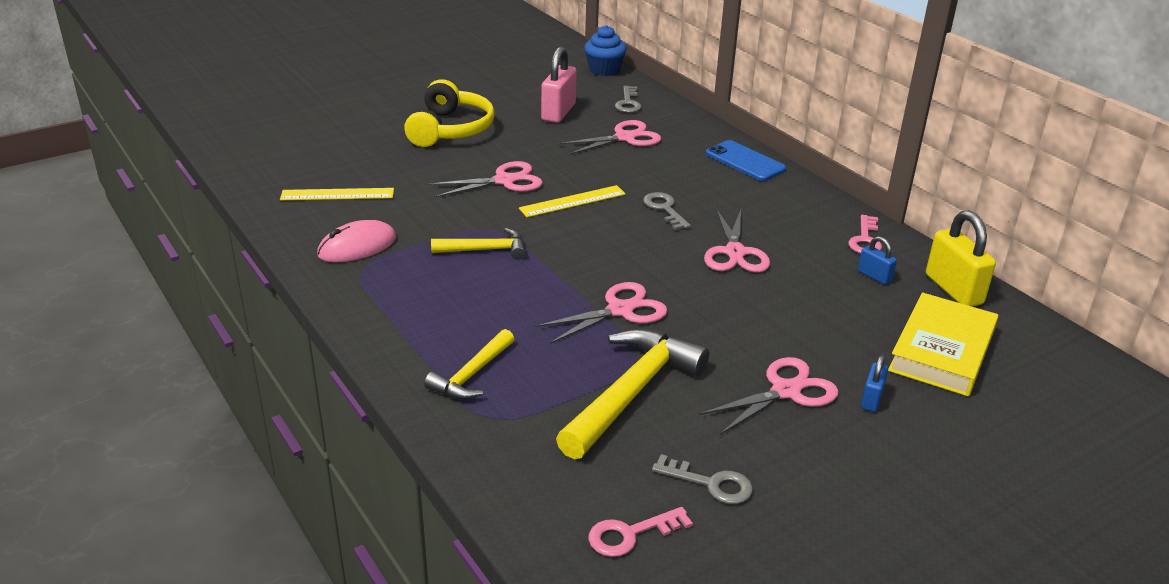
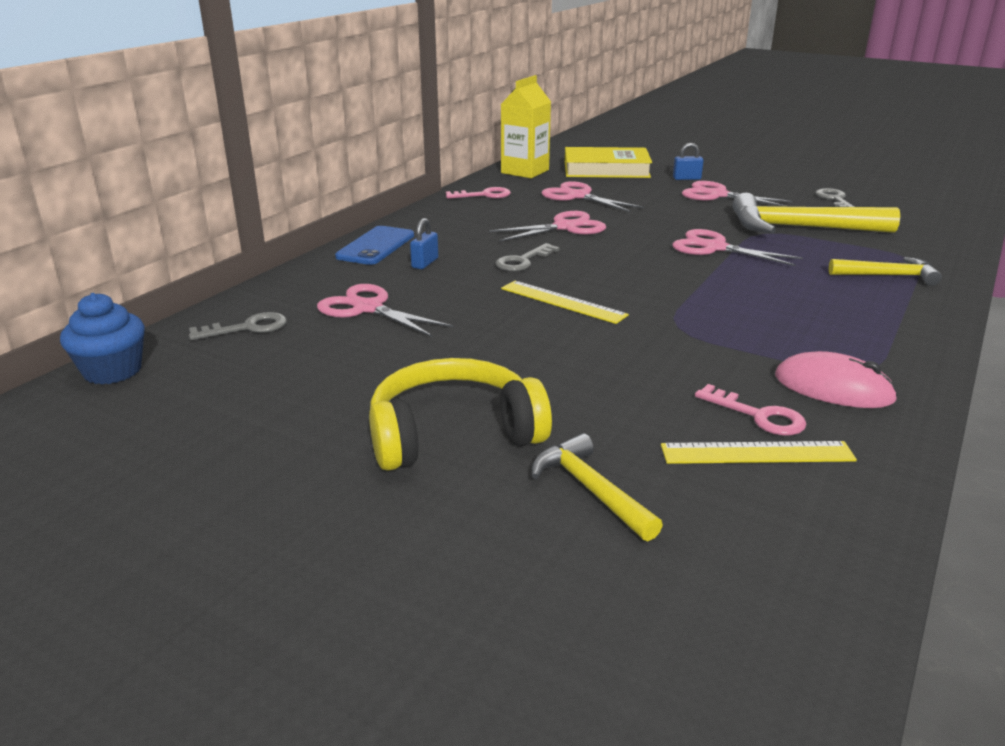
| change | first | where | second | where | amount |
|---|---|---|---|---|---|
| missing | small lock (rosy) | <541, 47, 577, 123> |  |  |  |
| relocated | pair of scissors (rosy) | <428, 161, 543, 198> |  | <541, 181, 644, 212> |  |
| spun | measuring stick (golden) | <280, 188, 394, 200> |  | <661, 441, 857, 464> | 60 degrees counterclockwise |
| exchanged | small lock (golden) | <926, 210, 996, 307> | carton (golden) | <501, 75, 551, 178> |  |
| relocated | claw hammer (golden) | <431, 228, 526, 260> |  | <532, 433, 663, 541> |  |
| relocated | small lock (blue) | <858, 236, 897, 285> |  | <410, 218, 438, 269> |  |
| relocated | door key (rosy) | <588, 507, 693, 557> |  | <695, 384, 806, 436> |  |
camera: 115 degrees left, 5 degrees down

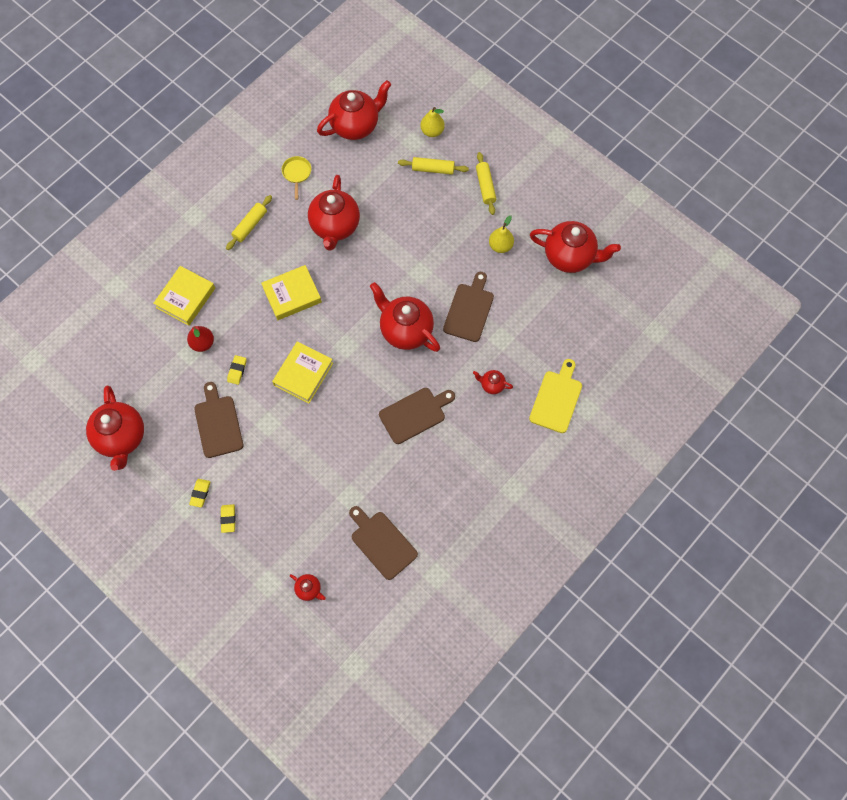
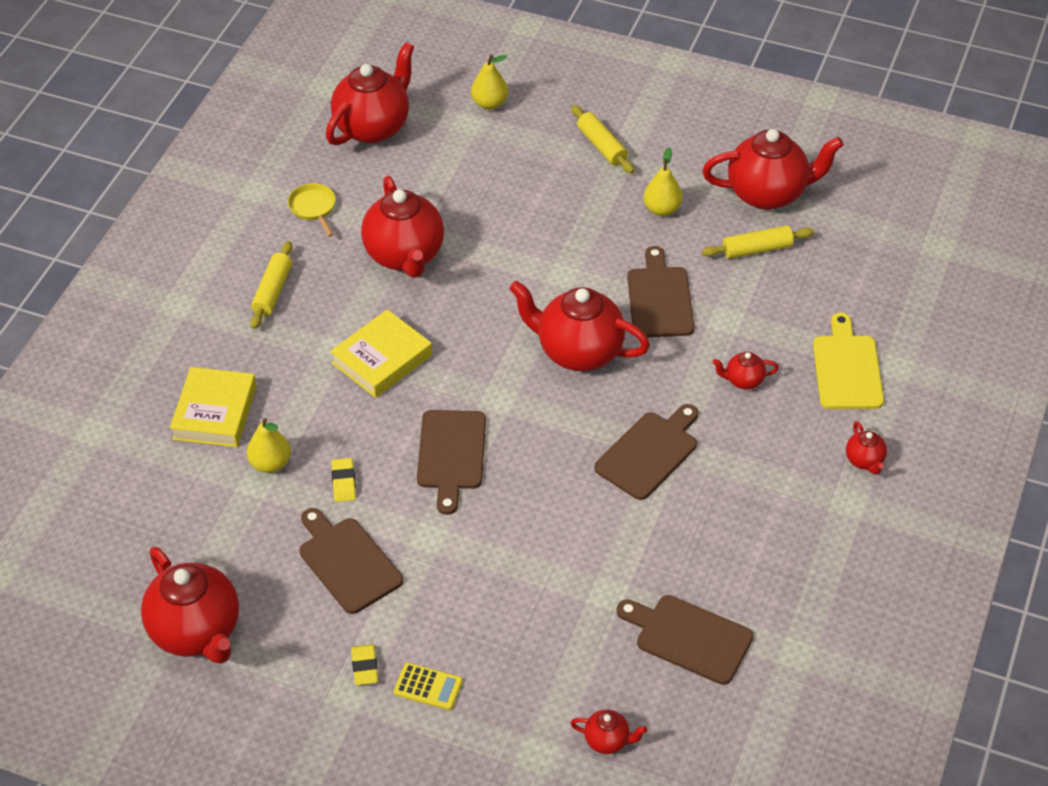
| change | first | where | second | where | amount |
|---|---|---|---|---|---|
| relocated | rolling pin (golden) | <398, 157, 469, 175> |  | <702, 226, 814, 259> |  |
| colour | pear (scarlet) | <187, 326, 214, 352> | pear (golden) | <247, 418, 291, 473> |  |
| exchanged | hardback (golden) | <272, 341, 333, 403> | cutting board (dark brown) | <417, 410, 486, 515> |  |
| exchanged | gum eraser (golden) | <220, 504, 236, 533> | pocket calculator (golden) | <394, 663, 463, 710> |  |
| appeared |  |  | china teapot (scarlet) | <846, 421, 887, 475> |  |
camera: 20 degrees left, 20 degrees down

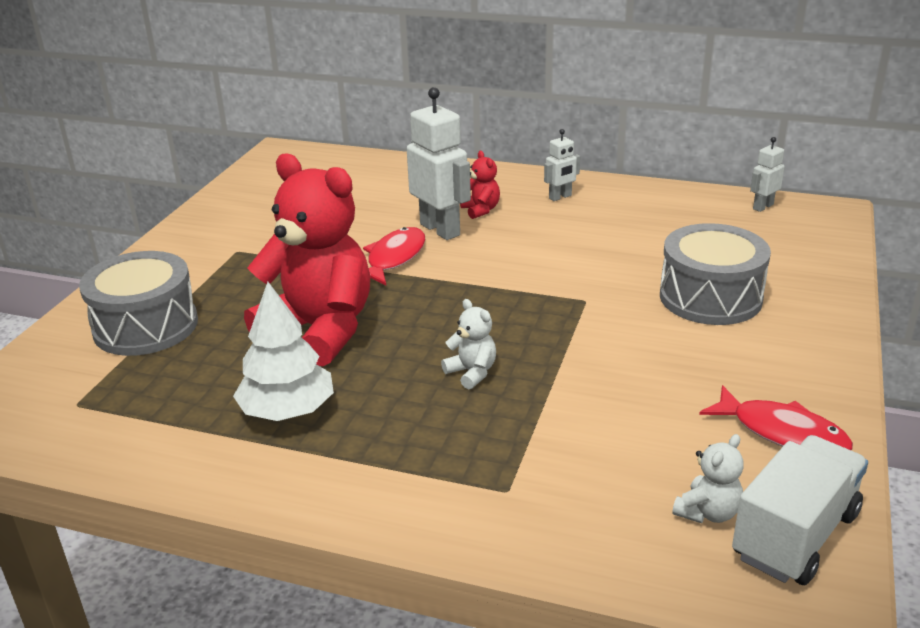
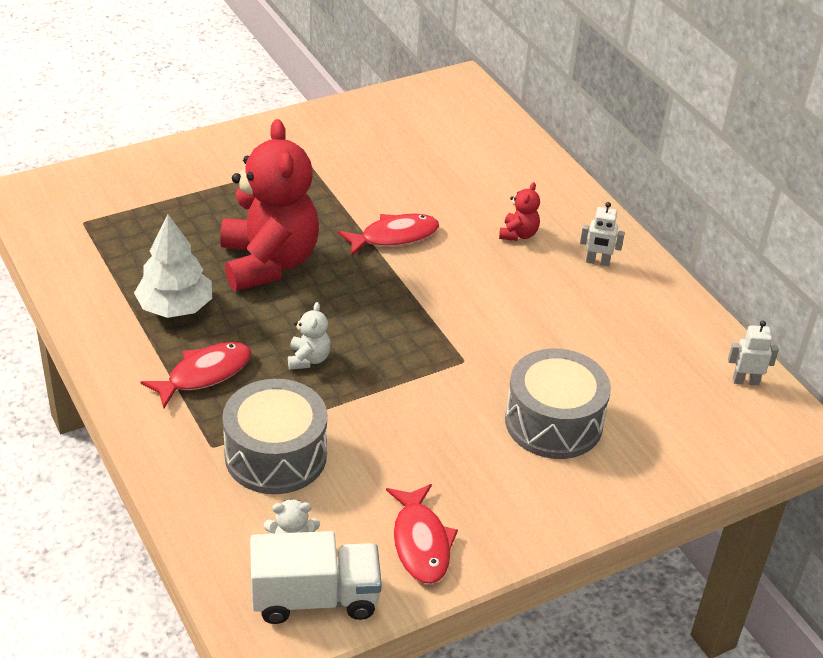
| change | first | where | second | where | amount |
|---|---|---|---|---|---|
| missing | robot figure (white) | <407, 87, 471, 240> |  |  |  |
| relocated | drum (gray) | <79, 251, 198, 356> |  | <222, 379, 327, 494> |  |
| appeared |  |  | fish figure (scarlet) | <141, 342, 251, 408> |  |
camera: 40 degrees right, 10 degrees up

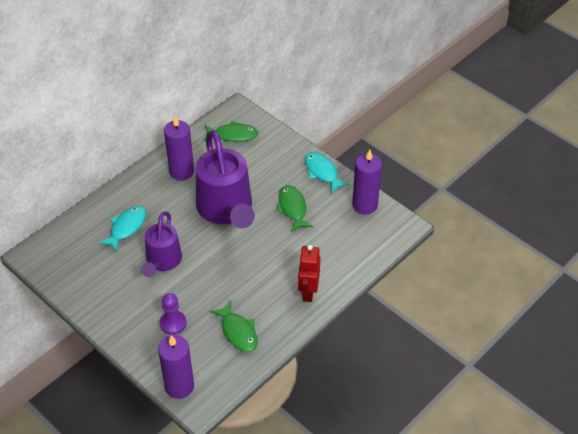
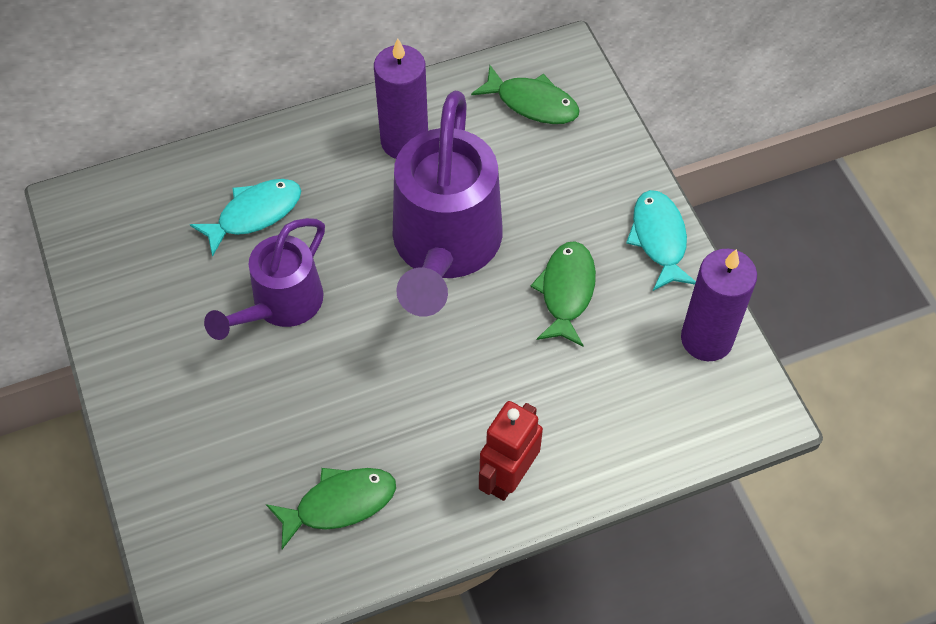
| change | first | where | second | where | amount |
|---|---|---|---|---|---|
| missing | chess pawn (purple) | <160, 293, 187, 335> |  |  |  |
| spun | fish figure (emerald) | <210, 301, 258, 352> |  | <266, 468, 396, 549> | 105 degrees counterclockwise |
| missing | wax candle (purple) | <158, 335, 194, 399> |  |  |  |
camera: 25 degrees right, 10 degrees up

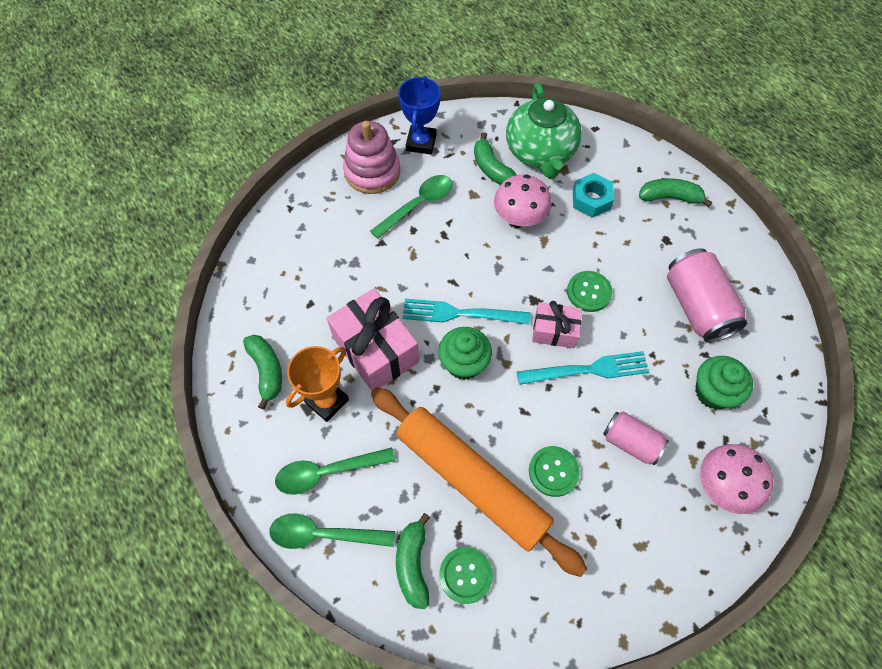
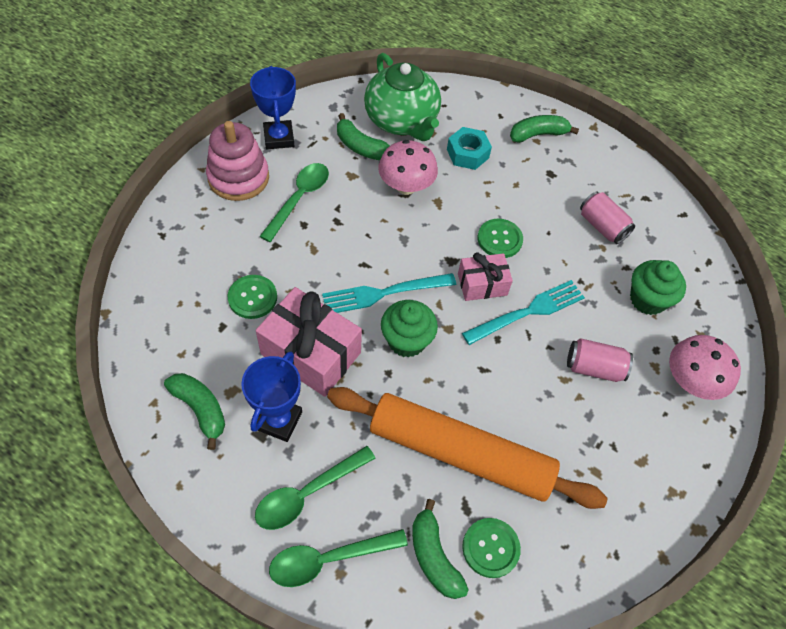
| change | first | where | second | where | amount |
|---|---|---|---|---|---|
| size | soda can (rosy) | <667, 248, 747, 343> |  | <580, 191, 635, 244> | x0.62 |
| colour | trophy (orange-coloured) | <286, 346, 349, 422> | trophy (blue) | <241, 351, 302, 442> |  |
| relocated | button (emerald) | <529, 446, 580, 497> |  | <228, 275, 277, 319> |  |
camera: 25 degrees left, 5 degrees down

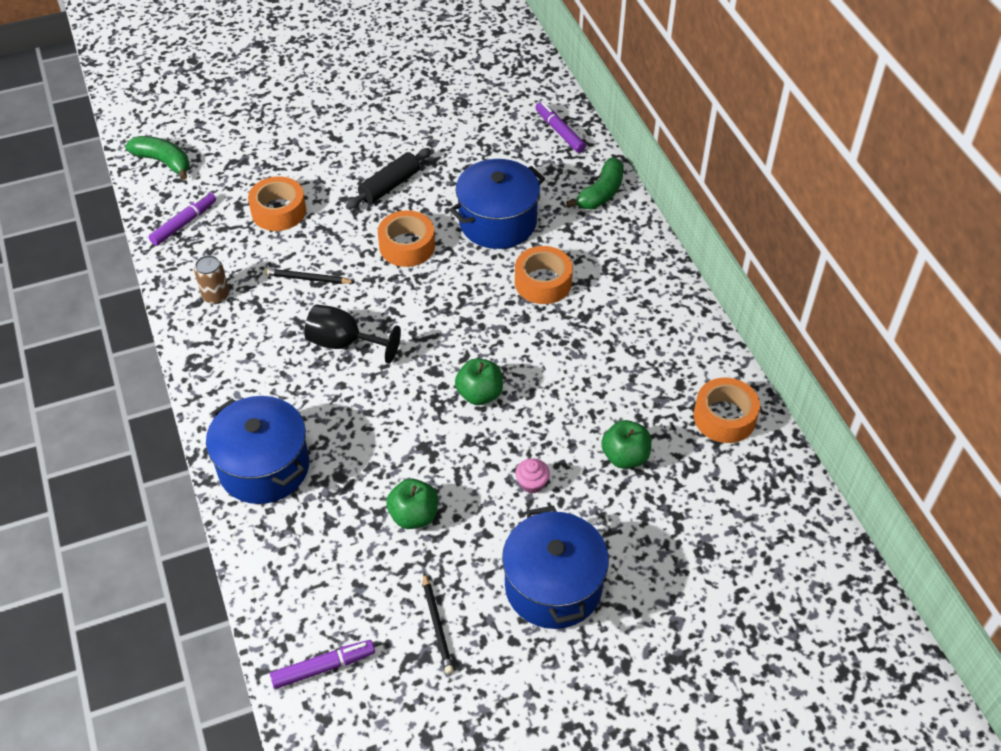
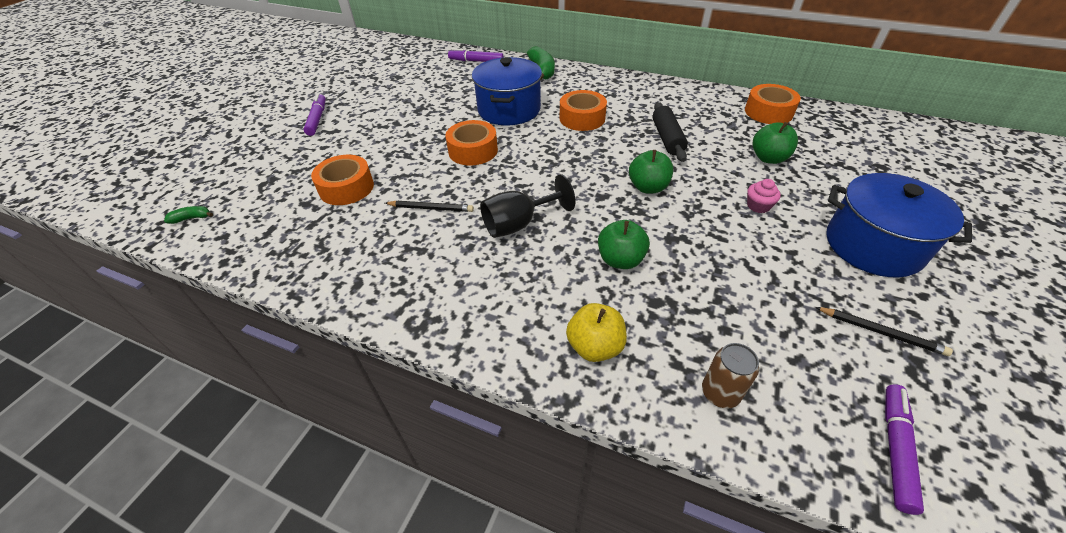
| change | first | where | second | where | amount |
|---|---|---|---|---|---|
| size | banana fruit (emerald) | <126, 136, 189, 180> |  | <164, 206, 213, 224> | x0.51 |
| relocated | rolling pin (jet-black) | <346, 148, 431, 209> |  | <653, 102, 688, 162> |  |
| relocated | felt pen (purple) | <148, 192, 216, 246> |  | <303, 93, 326, 136> |  |
| relocated | soda can (dark brown) | <194, 255, 229, 304> |  | <702, 343, 759, 408> |  |
| spun | wooden pencil (jet-black) | <264, 268, 355, 284> |  | <385, 201, 474, 212> | 135 degrees counterclockwise |
| exchanged | pot (blue) | <206, 396, 309, 504> | apple fruit (golden) | <566, 303, 627, 362> |  |
| relocated | apple fruit (emerald) | <386, 479, 438, 529> |  | <598, 220, 650, 269> |  |
camera: 45 degrees left, 5 degrees down

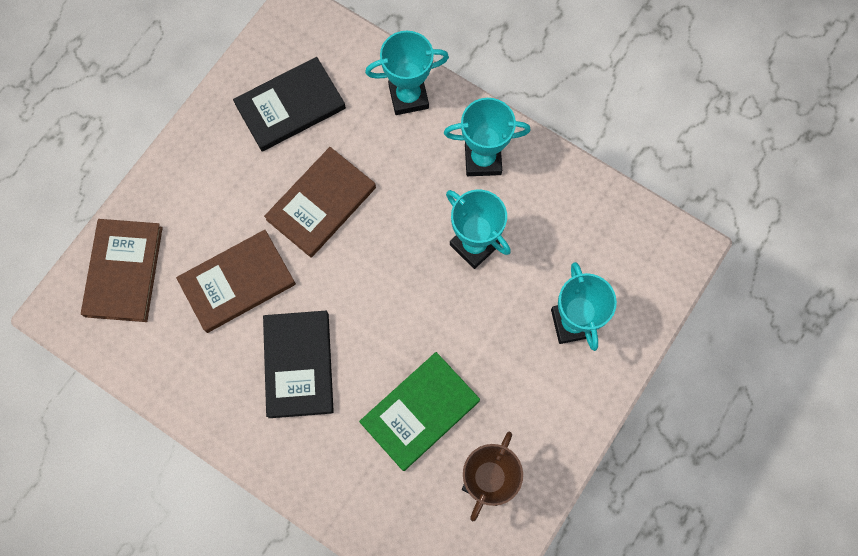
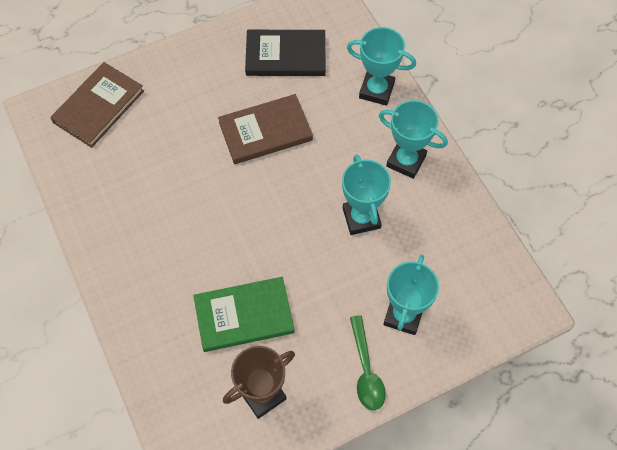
| change | first | where | second | where | amount |
|---|---|---|---|---|---|
| missing | hardback (dark brown) | <176, 230, 296, 333> |  |  |  |
| missing | hardback (jet-black) | <263, 311, 334, 418> |  |  |  |
| appeared |  |  | spoon (emerald) | <350, 315, 386, 410> |  |
camera: 30 degrees right, 10 degrees down

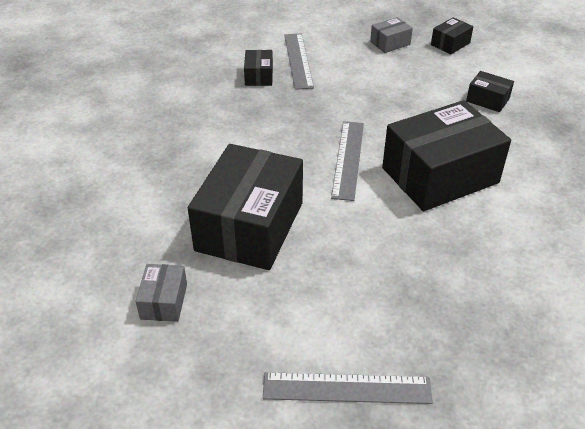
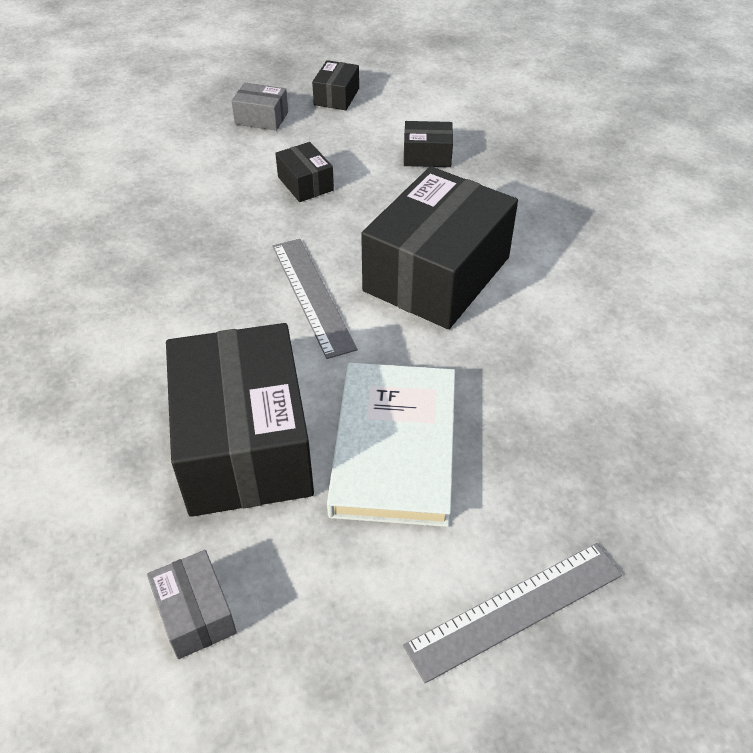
| change | first | where | second | where | amount |
|---|---|---|---|---|---|
| spun | parcel (gray) | <370, 17, 413, 53> |  | <232, 83, 288, 131> | 75 degrees clockwise |
| missing | measuring stick (gray) | <284, 33, 314, 90> |  |  |  |
| relocated | parcel (jet-black) | <244, 50, 273, 86> |  | <275, 142, 334, 202> |  |
| appeared |  |  | hardback (white) | <327, 363, 455, 527> |  |
camera: 30 degrees left, 5 degrees up

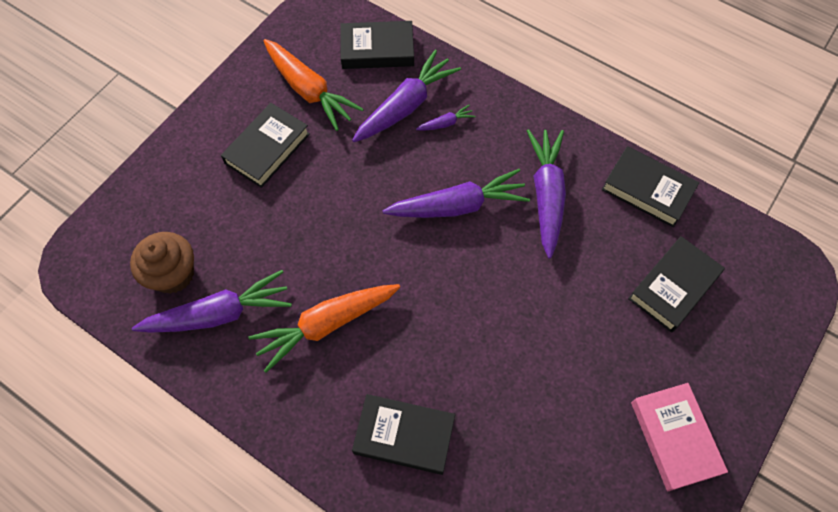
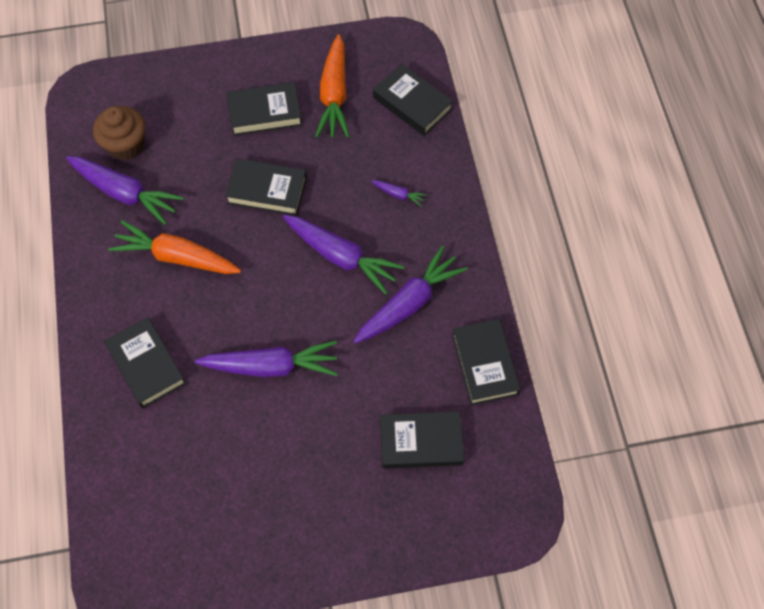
| change | first | where | second | where | amount |
|---|---|---|---|---|---|
| relocated | toy carrot (purple) | <352, 50, 461, 142> |  | <195, 341, 338, 377> |  |
| missing | hardback (rosy) | <631, 383, 728, 491> |  |  |  |
| appeared |  |  | hardback (jet-black) | <225, 158, 307, 216> |  |
camera: 45 degrees right, 0 degrees up

